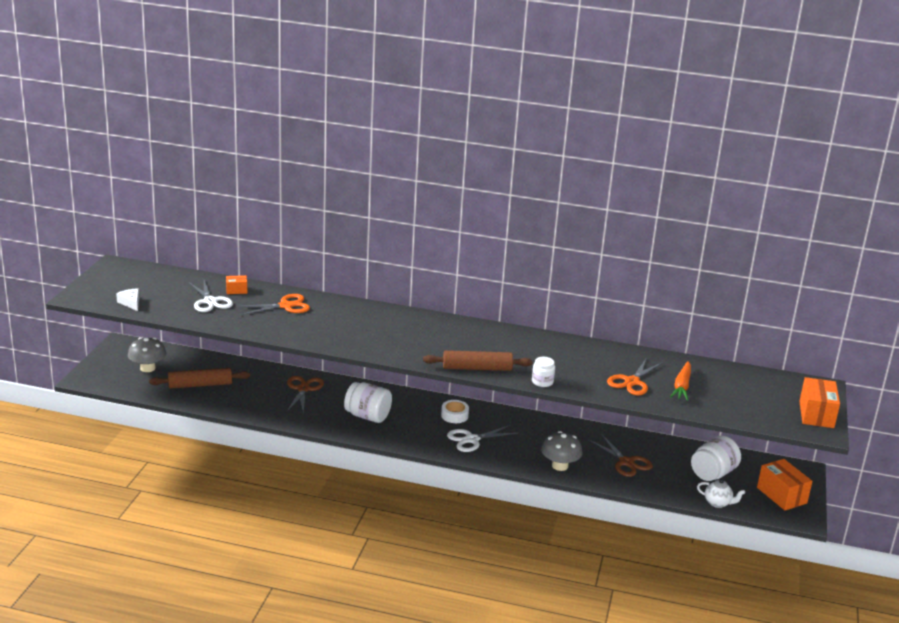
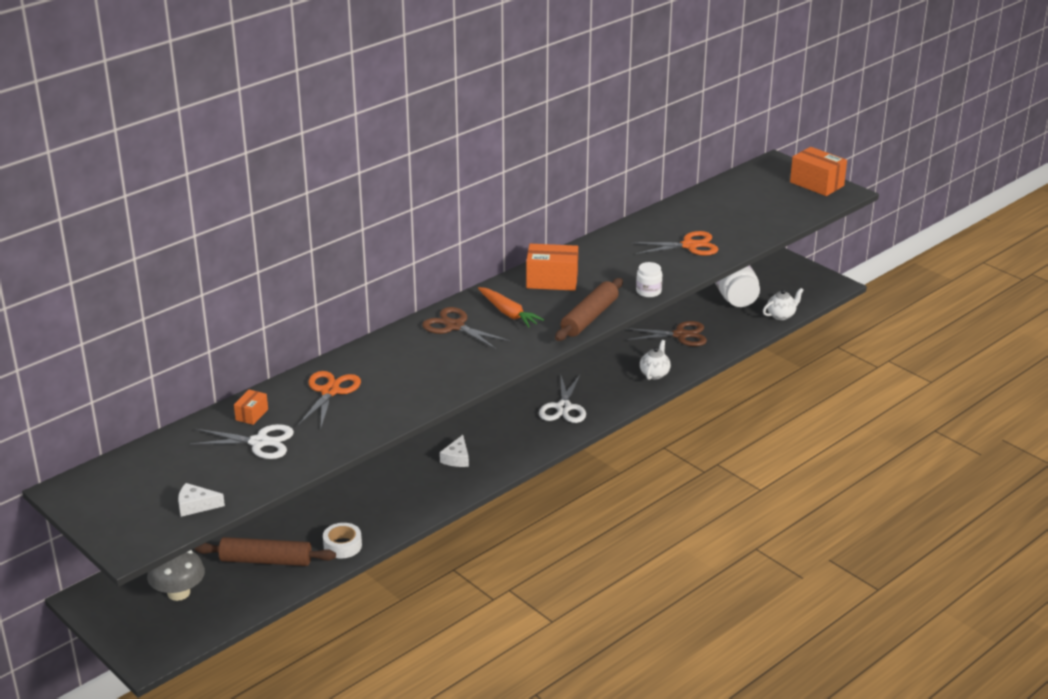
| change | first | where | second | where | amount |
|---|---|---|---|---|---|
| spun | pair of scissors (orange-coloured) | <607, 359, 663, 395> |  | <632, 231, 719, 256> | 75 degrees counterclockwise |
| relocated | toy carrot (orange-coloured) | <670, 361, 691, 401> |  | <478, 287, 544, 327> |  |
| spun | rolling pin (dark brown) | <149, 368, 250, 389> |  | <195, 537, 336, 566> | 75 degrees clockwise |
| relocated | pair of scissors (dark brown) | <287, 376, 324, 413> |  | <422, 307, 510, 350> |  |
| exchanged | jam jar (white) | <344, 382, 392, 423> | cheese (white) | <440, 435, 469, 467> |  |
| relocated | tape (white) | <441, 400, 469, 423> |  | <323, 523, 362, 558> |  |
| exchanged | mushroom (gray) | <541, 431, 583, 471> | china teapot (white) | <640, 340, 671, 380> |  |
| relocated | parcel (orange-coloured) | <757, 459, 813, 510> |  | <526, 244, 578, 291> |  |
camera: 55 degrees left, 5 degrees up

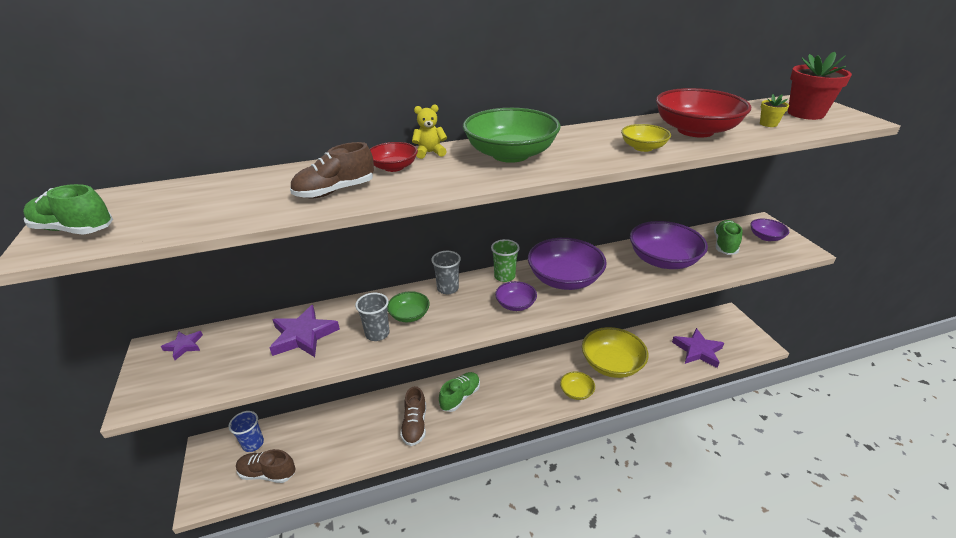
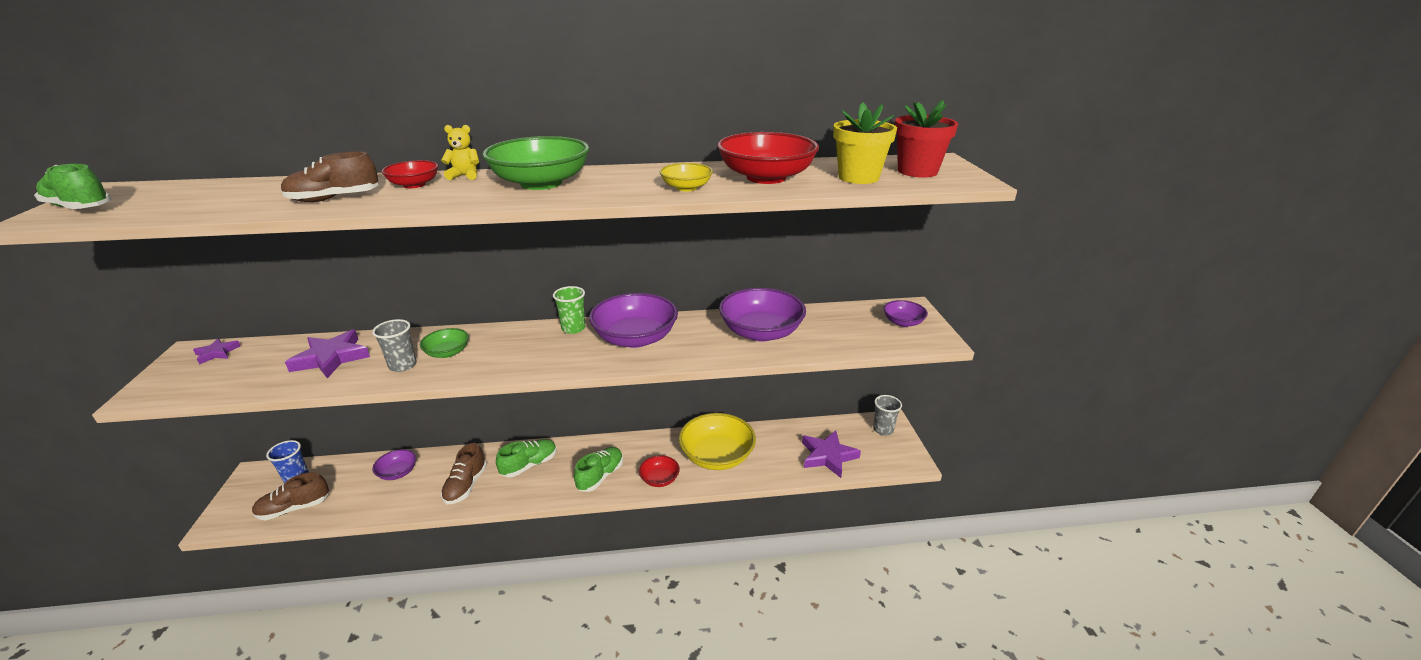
| change | first | where | second | where | amount |
|---|---|---|---|---|---|
| size | plant pot (golden) | <760, 94, 789, 127> |  | <833, 102, 897, 184> | x2.10 |
| relocated | lace-up shoe (emerald) | <714, 220, 743, 255> |  | <574, 447, 623, 492> |  |
| relocated | tumbler (gray) | <431, 251, 461, 294> |  | <873, 395, 902, 435> |  |
| relocated | serving bowl (purple) | <495, 281, 537, 311> |  | <372, 449, 416, 480> |  |
| colour | serving bowl (golden) | <560, 371, 595, 400> | serving bowl (scarlet) | <639, 455, 680, 487> |  |
| spun | lace-up shoe (dark brown) | <236, 449, 295, 483> |  | <252, 472, 329, 520> | 45 degrees counterclockwise |
camera: 10 degrees right, 5 degrees down

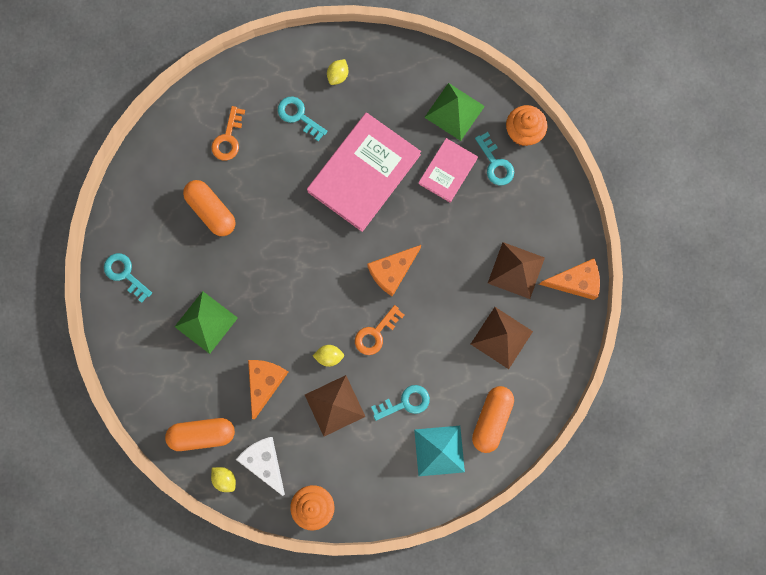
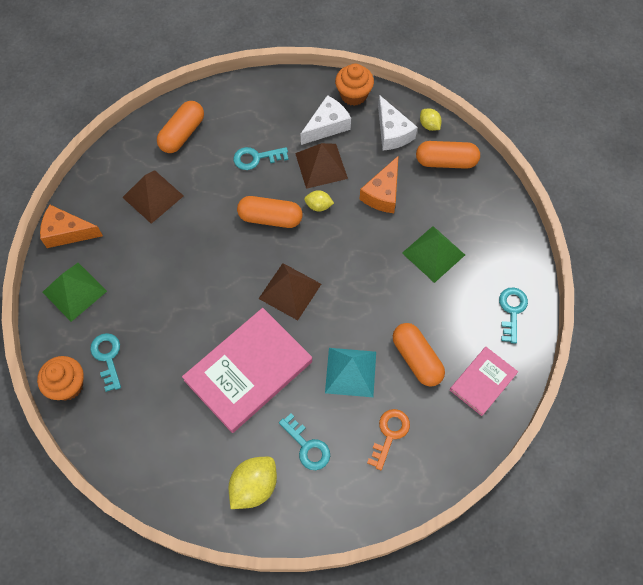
| change | first | where | second | where | amount |
|---|---|---|---|---|---|
| size | citrus fruit (golden) | <327, 59, 348, 85> |  | <229, 457, 277, 509> | x1.80 |
| relocated | pyramid (emerald) | <424, 83, 485, 141> |  | <42, 263, 107, 322> |  |
| relocated | hardback (rosy) | <419, 138, 478, 202> |  | <450, 347, 518, 416> |  |
| relocated | pyramid (dark brown) | <488, 242, 545, 299> |  | <258, 263, 321, 320> |  |
| missing | cheese (orange-coloured) | <367, 245, 421, 297> |  |  |  |
| spun | door key (turquoise) | <104, 253, 152, 303> |  | <499, 287, 528, 344> | 135 degrees counterclockwise |
| exchanged | door key (orange-coloured) | <355, 305, 405, 355> | pill shape (orange-coloured) | <237, 196, 303, 228> |  |
| relocated | pyramid (turquoise) | <414, 426, 465, 476> |  | <325, 348, 376, 397> |  |
| appeared |  |  | cheese (white) | <301, 95, 351, 145> |  |
camera: 170 degrees left, 15 degrees down

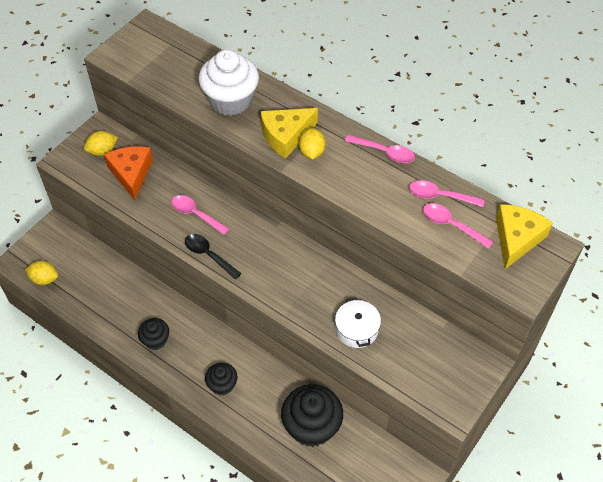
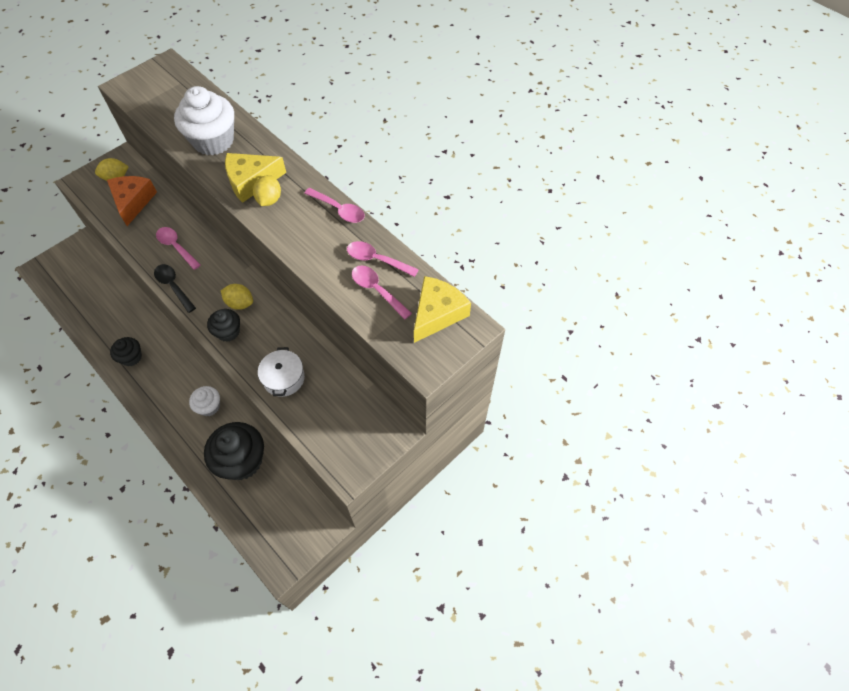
| change | first | where | second | where | amount |
|---|---|---|---|---|---|
| relocated | citrus fruit (golden) | <25, 261, 58, 285> |  | <221, 284, 253, 310> |  |
| relocated | muffin (jet-black) | <205, 363, 237, 395> |  | <207, 309, 240, 342> |  |
| appeared |  |  | muffin (white) | <189, 386, 220, 416> |  |
camera: 10 degrees right, 5 degrees up

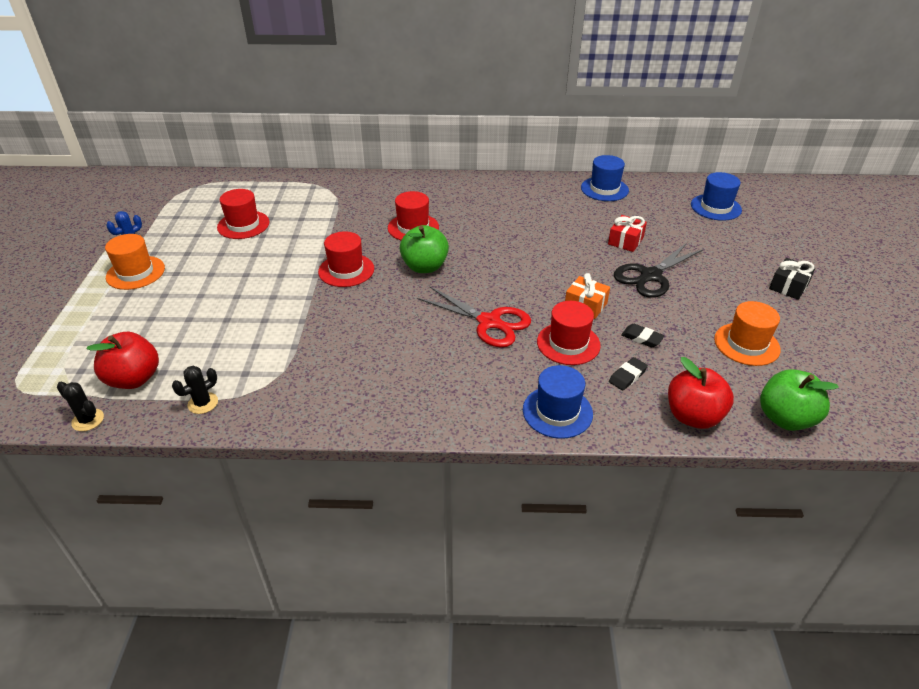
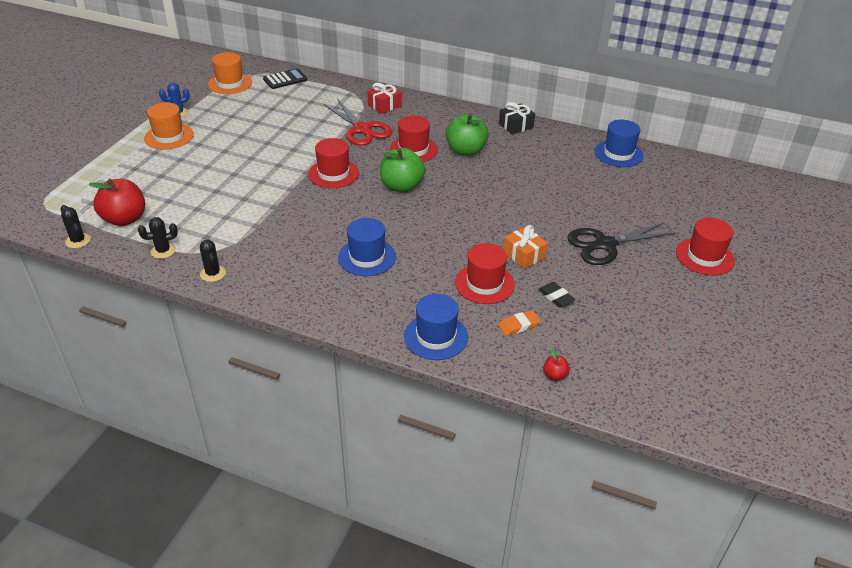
| change | first | where | second | where | amount |
|---|---|---|---|---|---|
| relocated | top hat (blue) | <691, 172, 742, 221> |  | <338, 218, 396, 276> |  |
| relocated | top hat (scarlet) | <217, 189, 270, 239> |  | <676, 218, 735, 275> |  |
| relocated | wrapped gift (scarlet) | <608, 215, 647, 252> |  | <367, 83, 402, 114> |  |
| relocated | wrapped gift (jet-black) | <769, 258, 815, 300> |  | <499, 102, 535, 135> |  |
| relocated | pair of scissors (scarlet) | <417, 286, 531, 347> |  | <324, 99, 393, 146> |  |
| relocated | top hat (orange-coloured) | <714, 301, 781, 366> |  | <208, 52, 252, 94> |  |
| colour | gum eraser (jet-black) | <609, 357, 648, 391> | gum eraser (orange-coloured) | <498, 310, 541, 336> |  |
| size | apple fruit (scarlet) | <668, 357, 734, 429> |  | <543, 349, 570, 381> | x0.44 |
| relocated | apple fruit (emerald) | <760, 369, 839, 431> |  | <446, 113, 489, 156> |  |
| appeared |  |  | pocket calculator (jet-black) | <263, 68, 307, 89> |  |
| appeared |  |  | prickly plant (jet-black) | <200, 240, 226, 282> |  |
camera: 20 degrees right, 0 degrees up

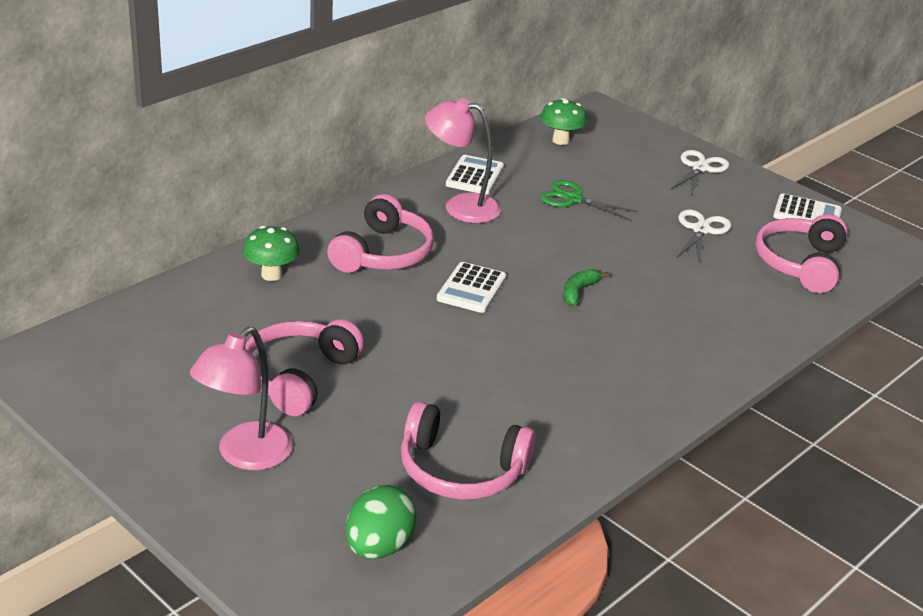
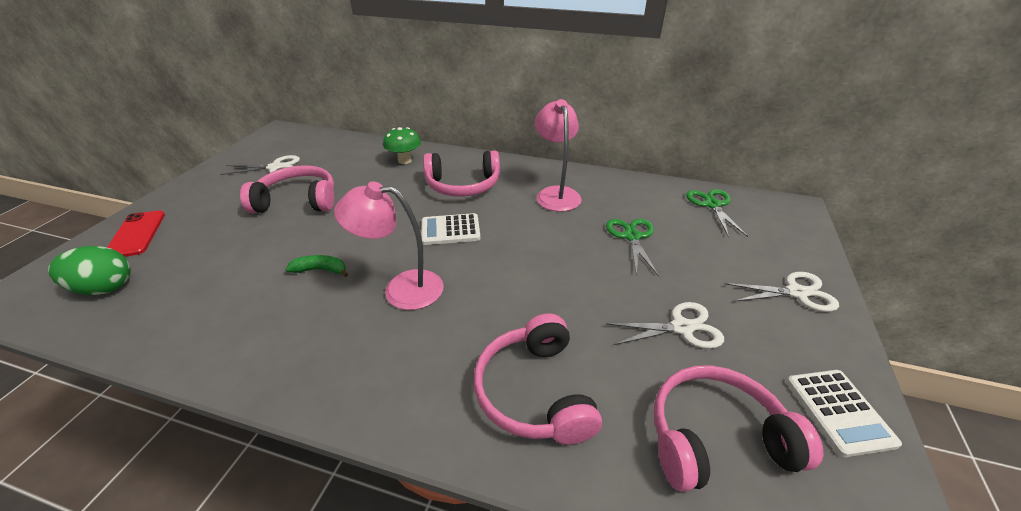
| change | first | where | second | where | amount |
|---|---|---|---|---|---|
| exchanged | mushroom (emerald) | <540, 98, 587, 145> | pair of scissors (emerald) | <686, 189, 748, 237> |  |
| missing | pocket calculator (white) | <446, 155, 504, 195> |  |  |  |
| relocated | banana fruit (emerald) | <563, 269, 609, 306> |  | <286, 255, 348, 277> |  |
| relocated | desk lamp (rosy) | <190, 327, 293, 470> |  | <334, 181, 444, 310> |  |
| relocated | headset (rosy) | <401, 401, 535, 500> |  | <474, 313, 602, 445> |  |
| appeared |  |  | pair of scissors (white) | <221, 155, 300, 175> |  |
| appeared |  |  | mobile phone (scarlet) | <107, 210, 165, 257> |  |
camera: 65 degrees right, 5 degrees up

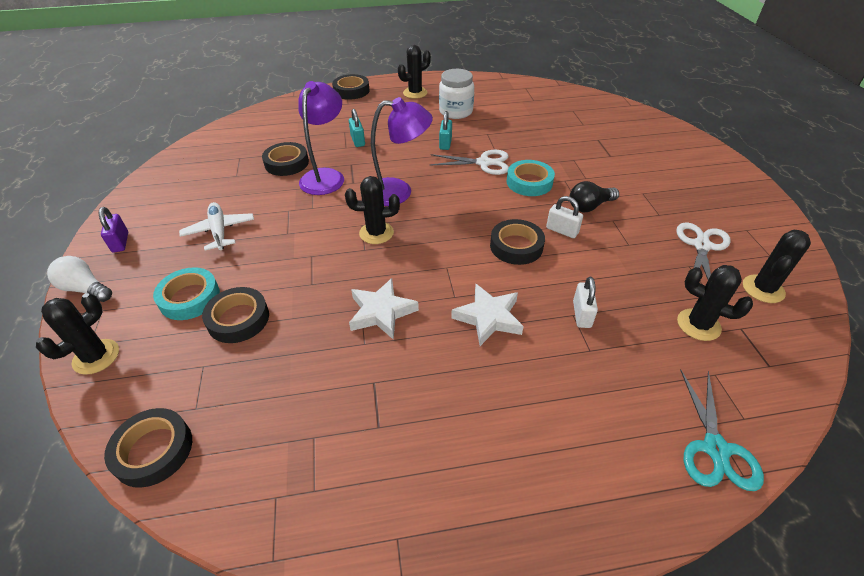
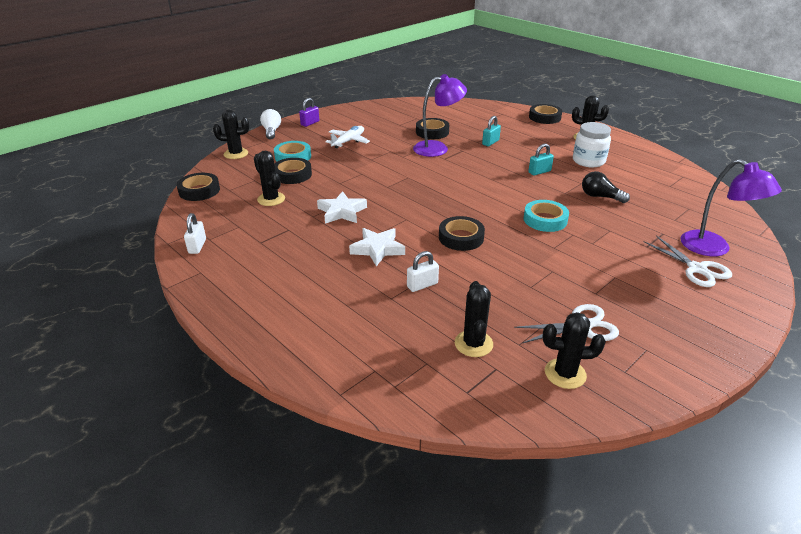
| change | first | where | second | where | amount |
|---|---|---|---|---|---|
| relocated | desk lamp (purple) | <371, 97, 433, 206> |  | <681, 159, 782, 256> |  |
| relocated | pair of scissors (white) | <430, 150, 509, 175> |  | <643, 235, 732, 287> |  |
| relocated | prickly plant (jet-black) | <345, 176, 400, 244> |  | <254, 151, 285, 206> |  |
| relocated | lightbulb (jet-black) | <569, 181, 619, 212> |  | <582, 171, 630, 203> |  |
| relocated | small lock (white) | <546, 196, 583, 238> |  | <184, 213, 206, 254> |  |
| missing | pair of scissors (turquoise) | <680, 370, 764, 491> |  |  |  |
camera: 55 degrees right, 10 degrees down

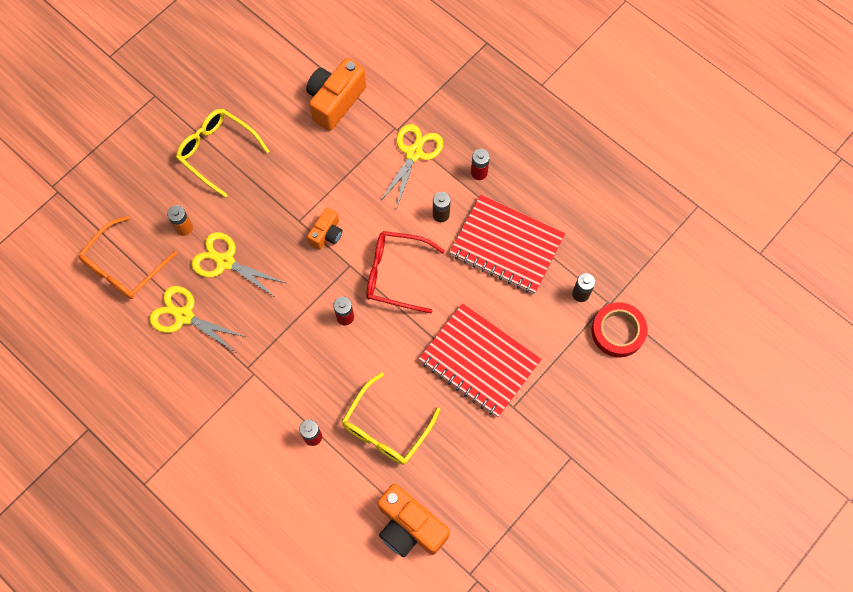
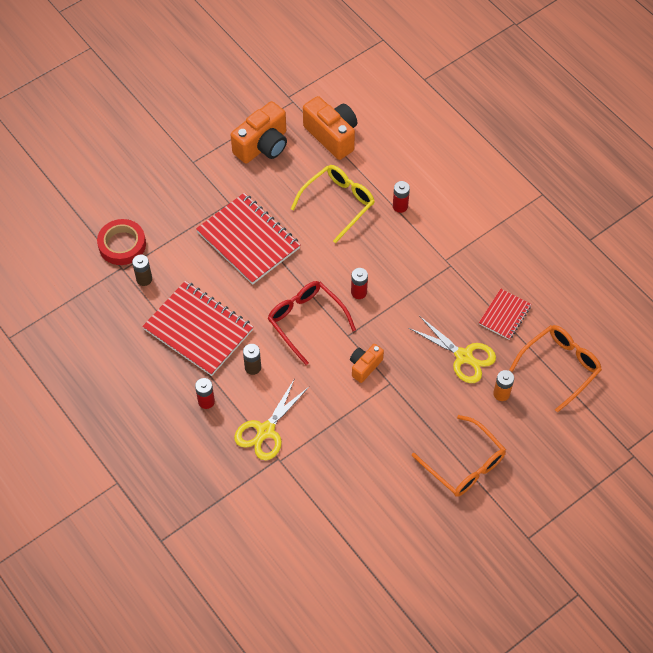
| change | first | where | second | where | amount |
|---|---|---|---|---|---|
| relocated | camera (orange-coloured) | <306, 58, 366, 131> |  | <231, 101, 287, 164> |  |
| colour | glasses (golden) | <176, 109, 269, 198> | glasses (orange-coloured) | <412, 415, 506, 497> |  |
| spun | glasses (scarlet) | <366, 231, 445, 313> |  | <268, 281, 356, 365> | 150 degrees counterclockwise |
| exchanged | pair of scissors (golden) | <149, 286, 246, 352> | notebook (scarlet) | <479, 289, 531, 340> |  |
camera: 170 degrees left, 10 degrees down

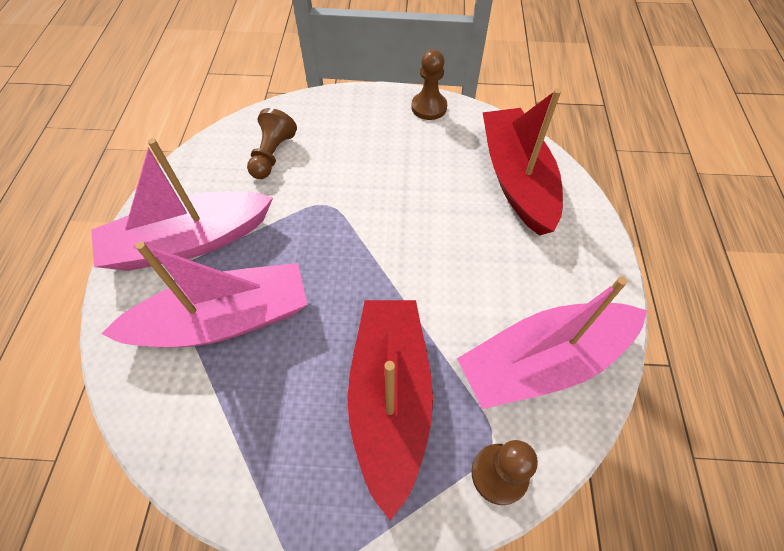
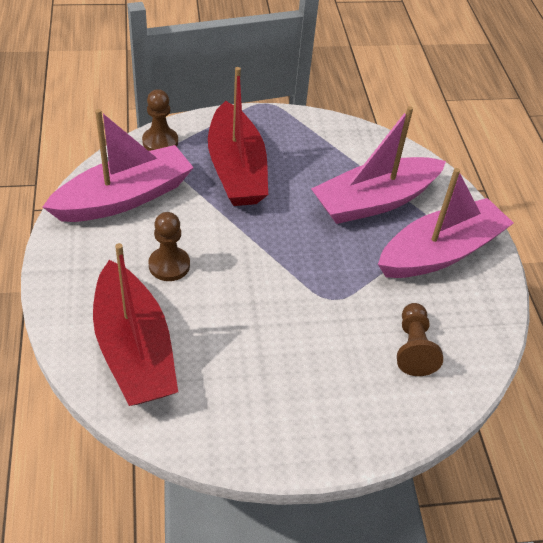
| change | first | where | second | where | amount |
|---|---|---|---|---|---|
| relocated | chess pawn (dark brown) | <411, 49, 447, 120> |  | <149, 212, 190, 281> |  |
camera: 165 degrees right, 10 degrees down

